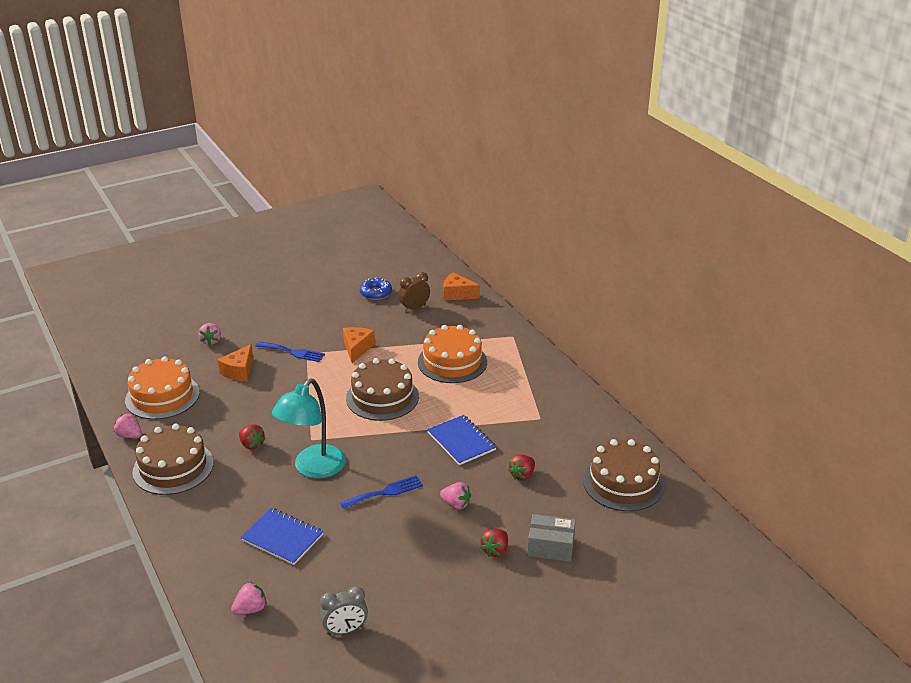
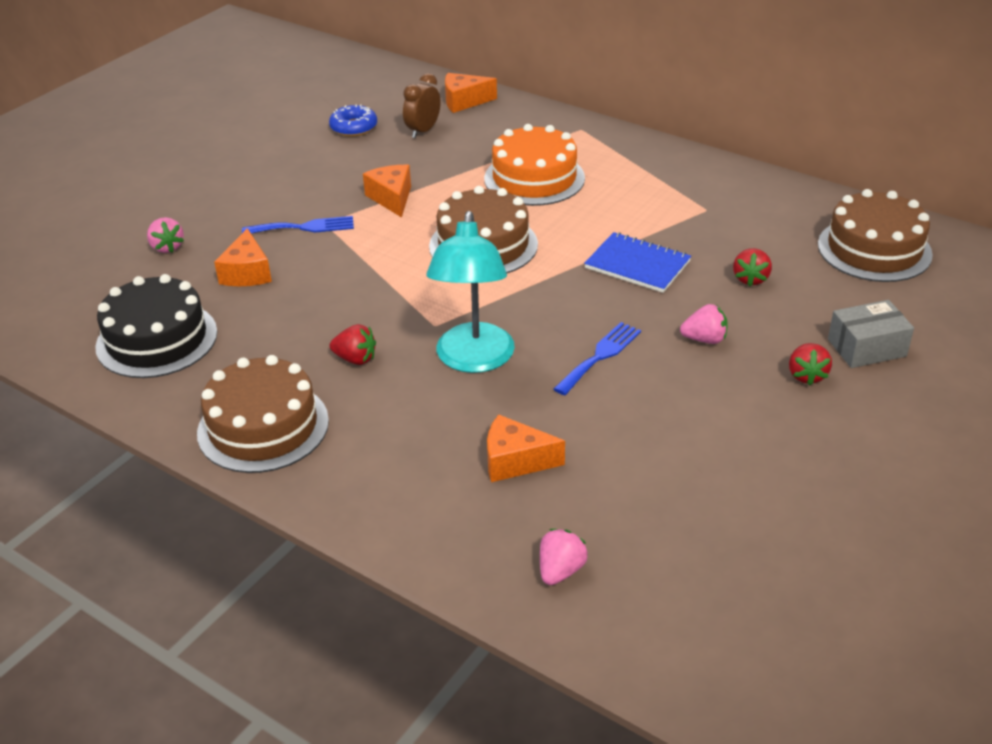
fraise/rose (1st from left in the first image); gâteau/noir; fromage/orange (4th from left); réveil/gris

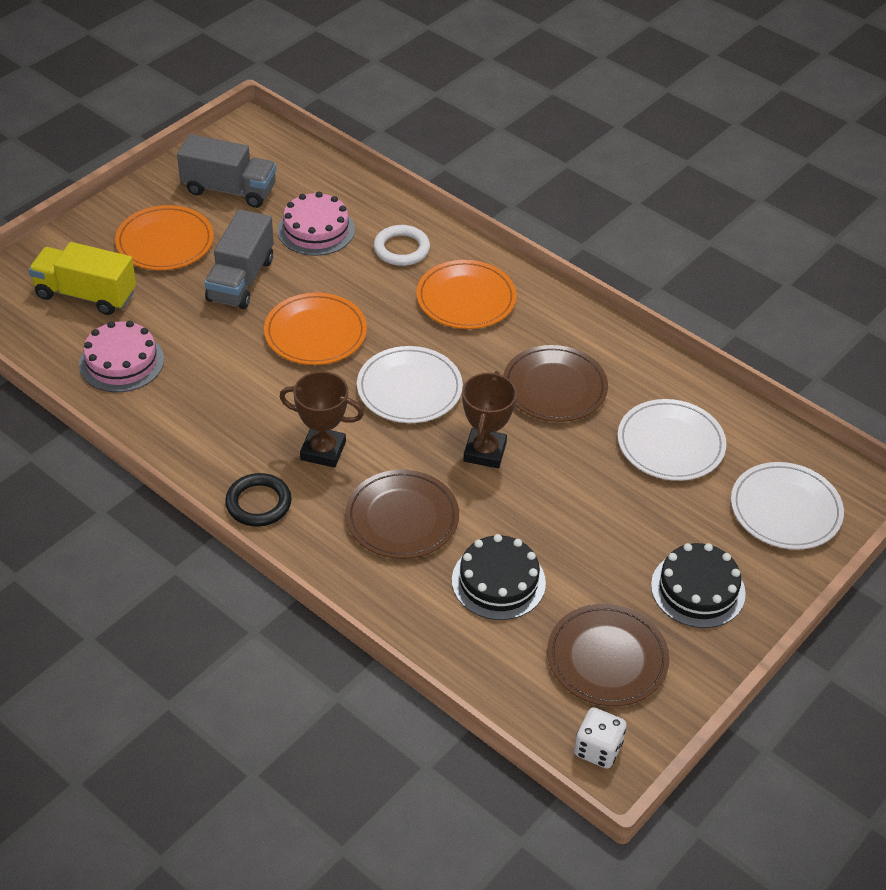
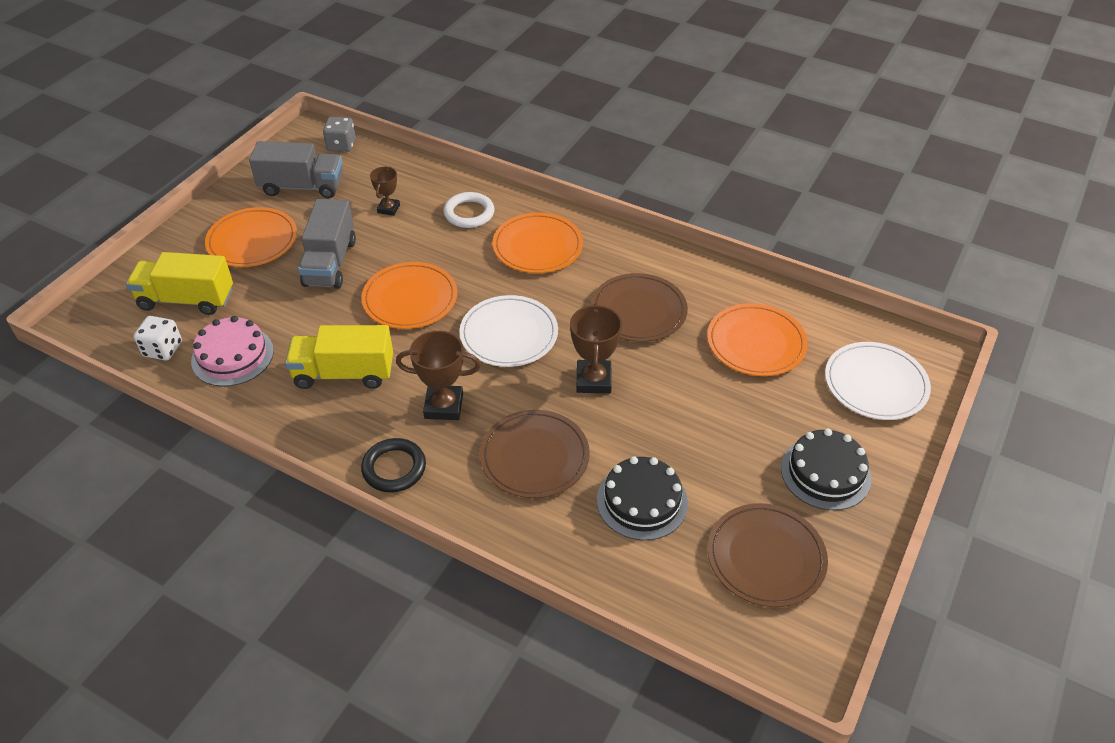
trophée/marron (1st from left); dé/blanc; assiette/orange (4th from left); camion/jaune (2nd from left); dé/gris

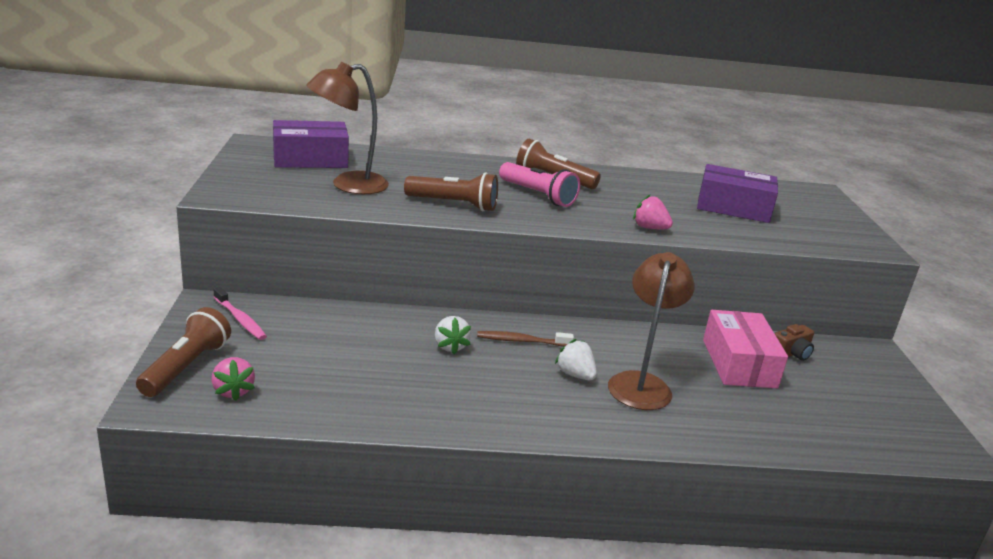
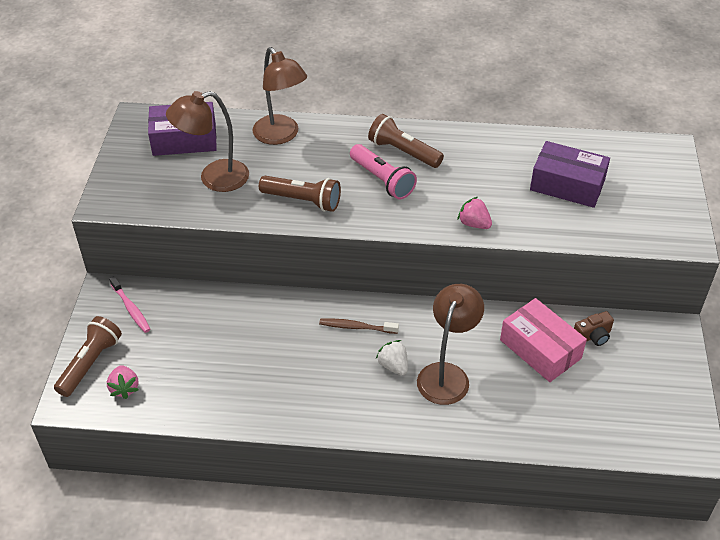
fraise/blanc (1st from left in the first image); boîte/rose; lampe/marron (2nd from left)

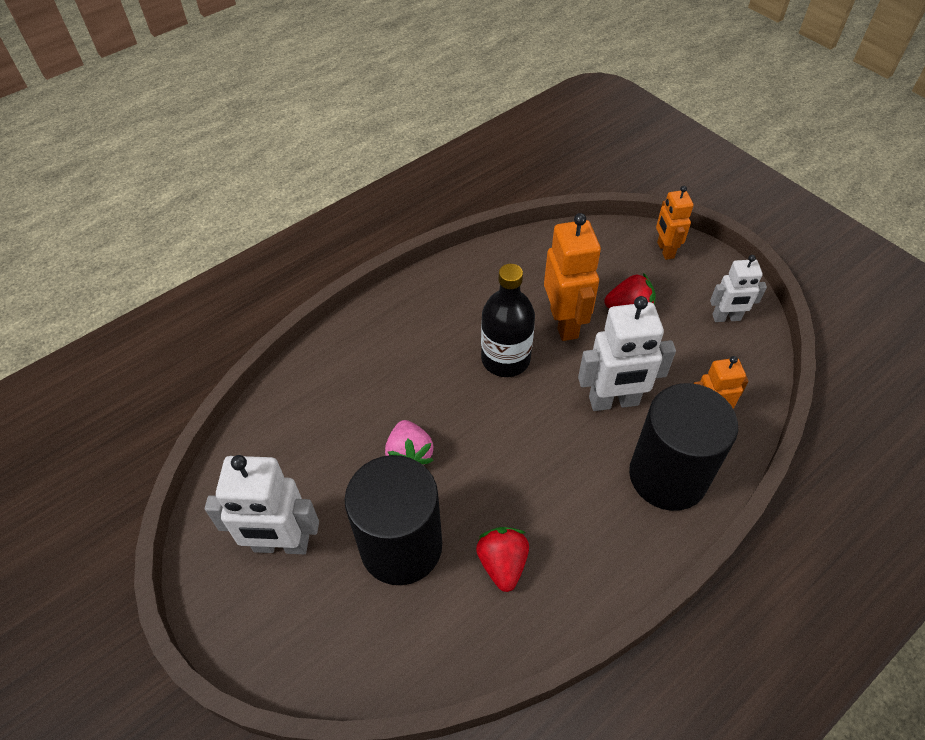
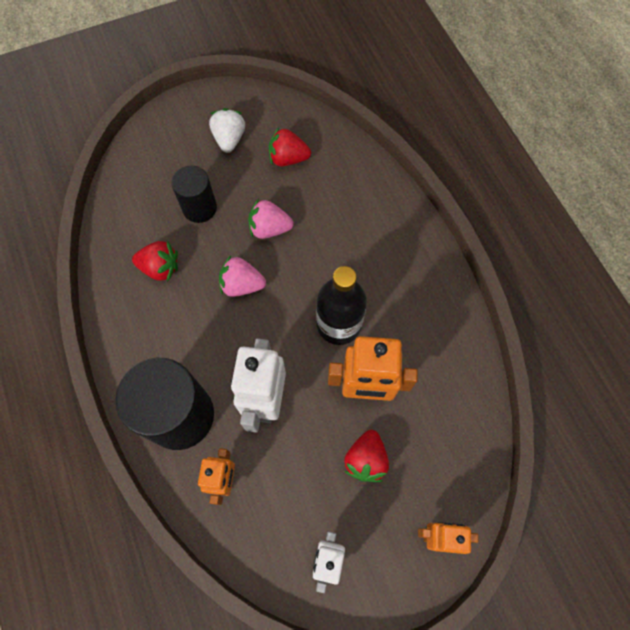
fraise/blanc; cylindre/noir (2nd from left); fraise/rose (1st from left); fraise/rouge (2nd from left)

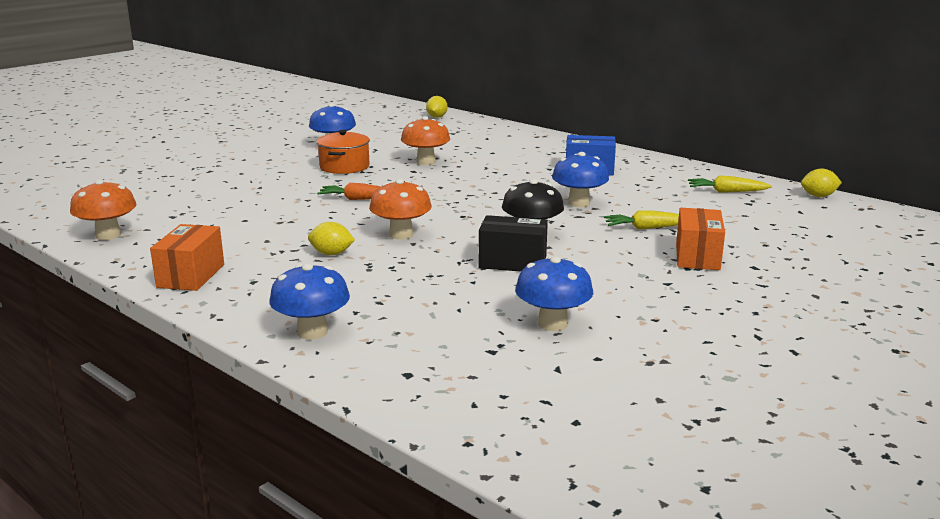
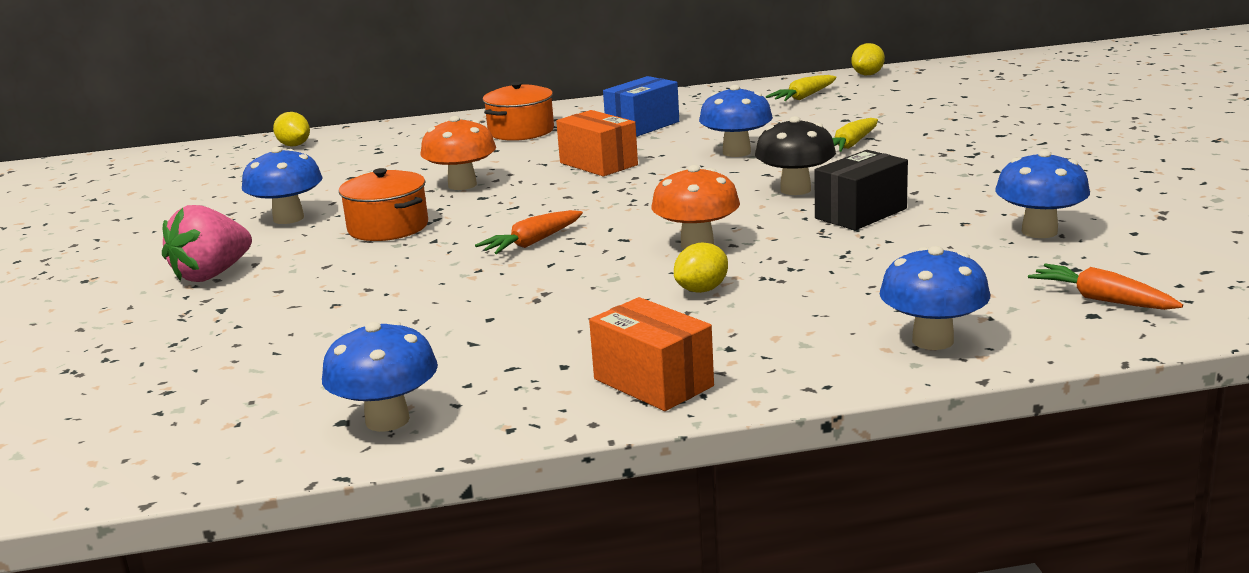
champignon/bleu (2nd from left); boîte/orange (1st from left); fraise/rose; marmite/orange (2nd from left); carotte/orange (2nd from left)

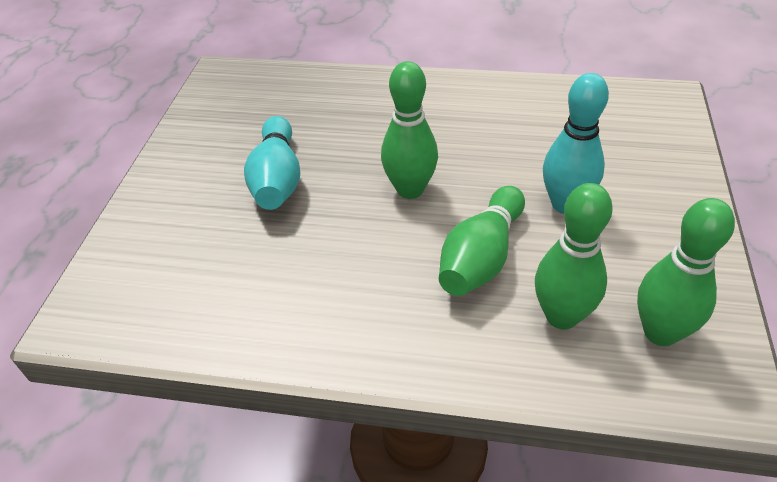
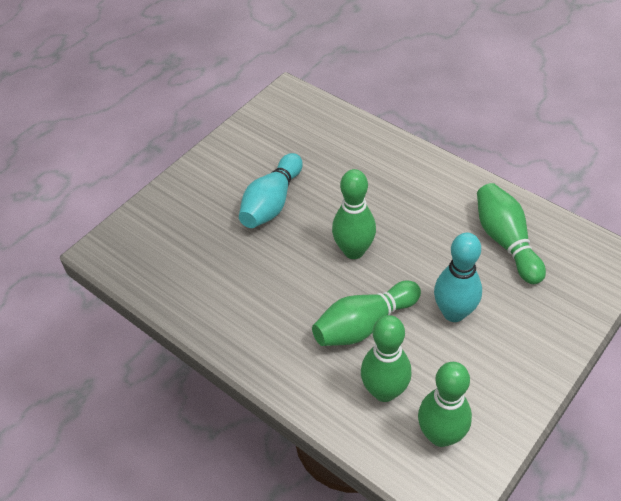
quille/vert (5th from left)

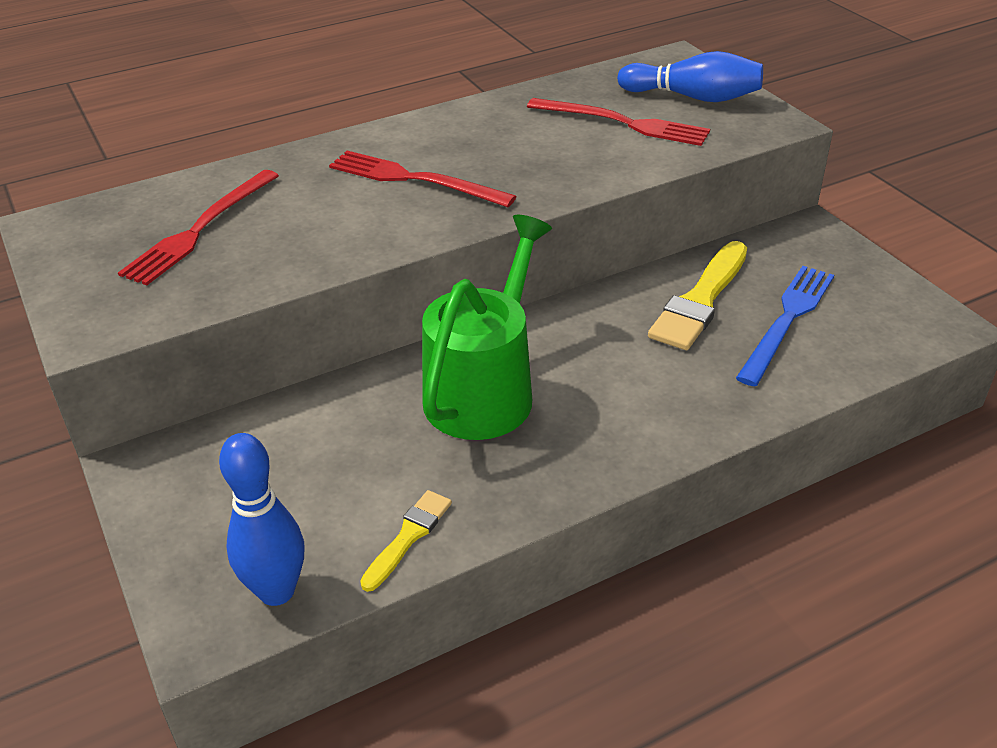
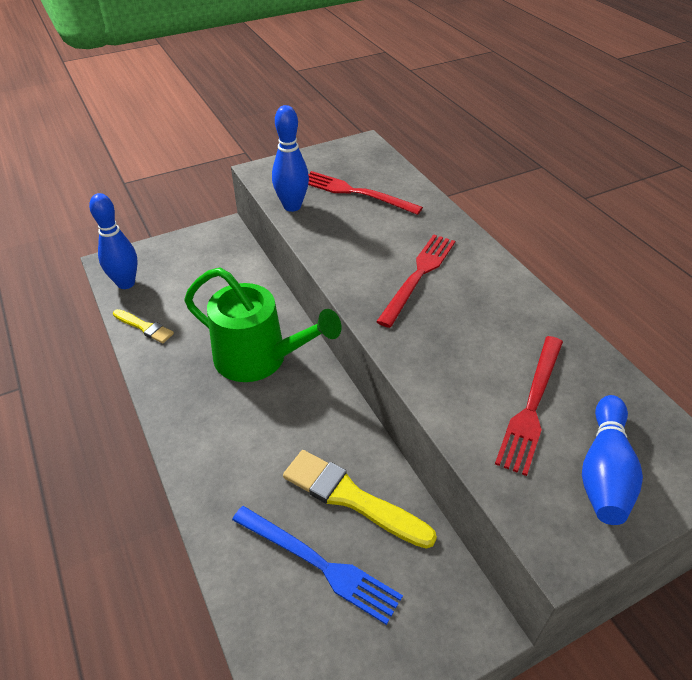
quille/bleu (2nd from left)

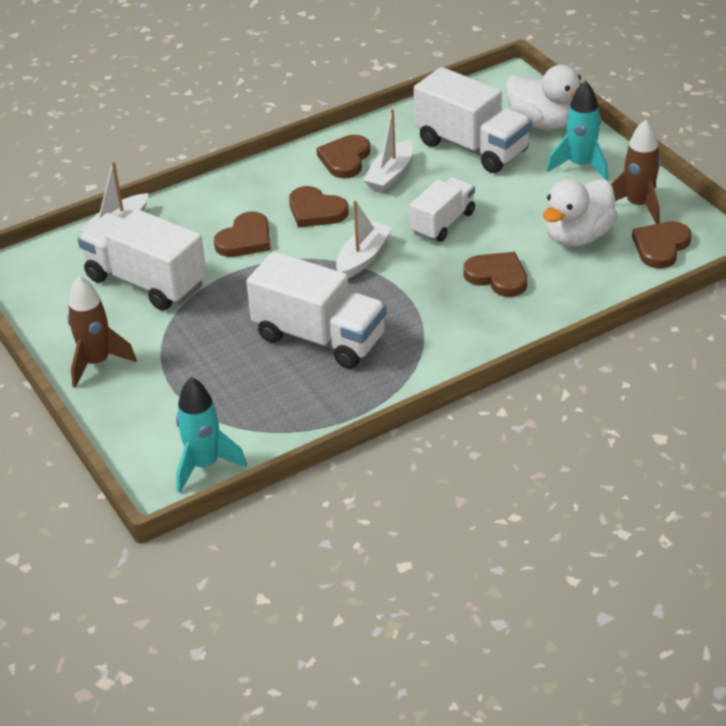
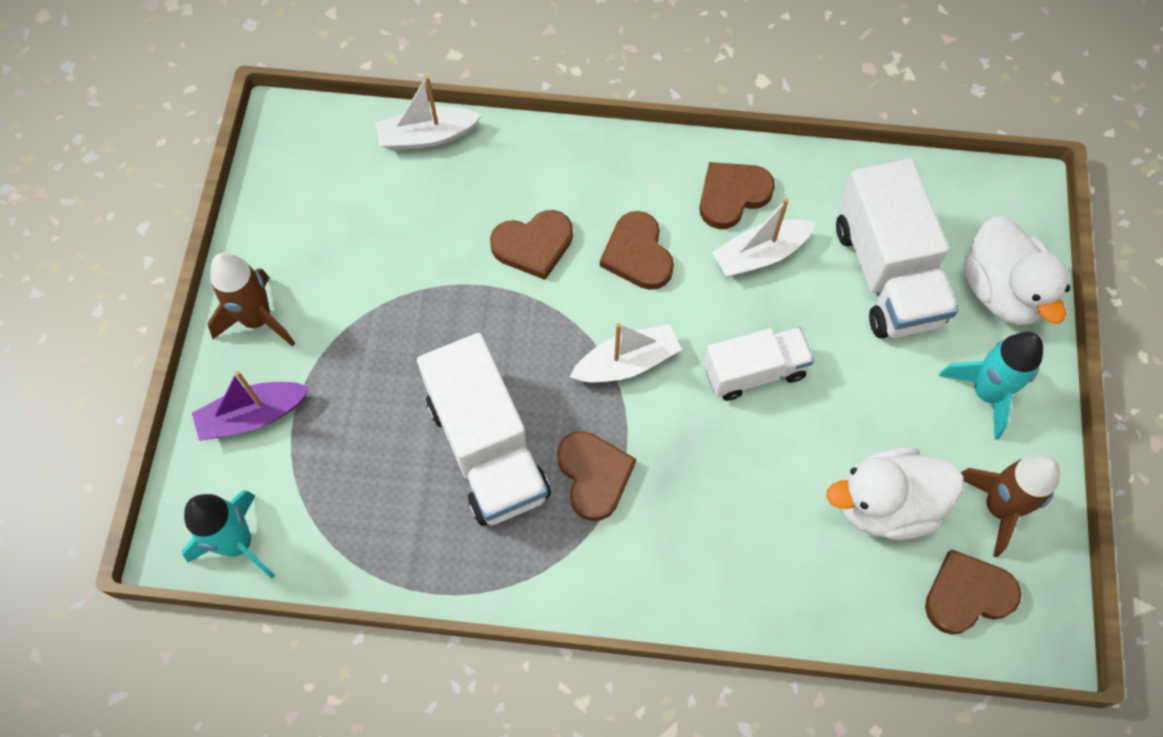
camion/blanc (1st from left in the first image); cœur/marron (2nd from left); bateau/violet

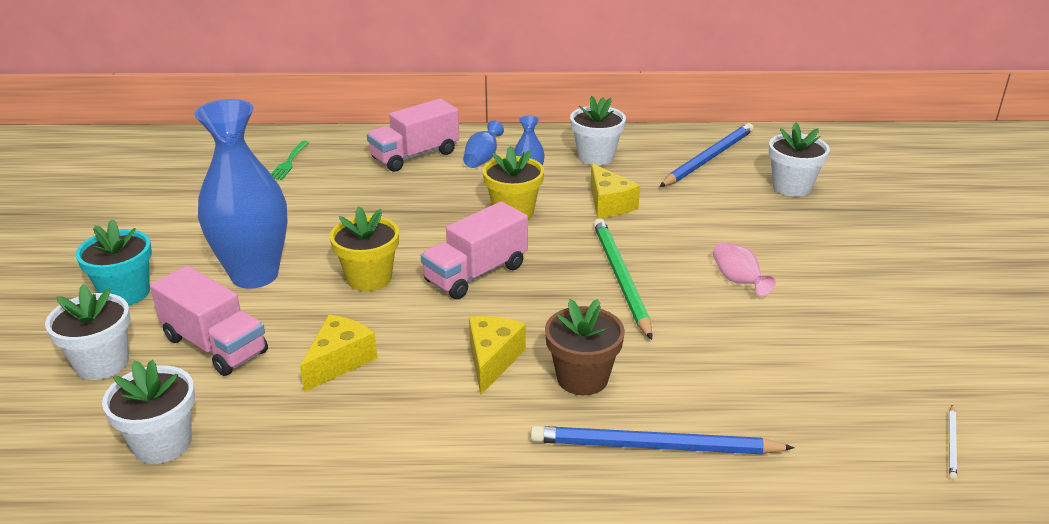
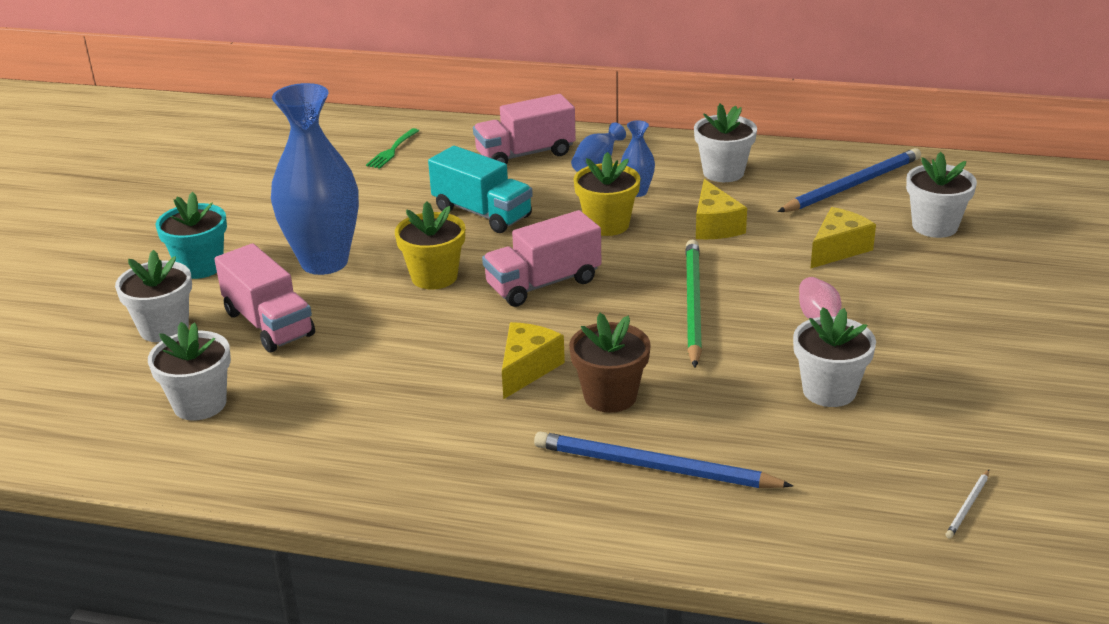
fromage/jaune (3rd from left); camion/turquoise; pot de fleurs/blanc (4th from left)

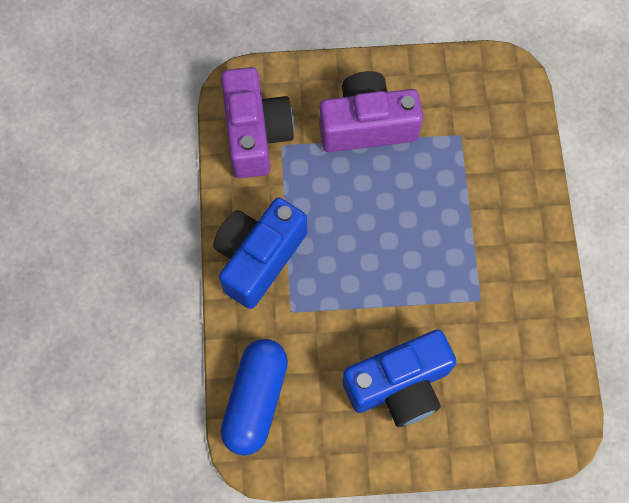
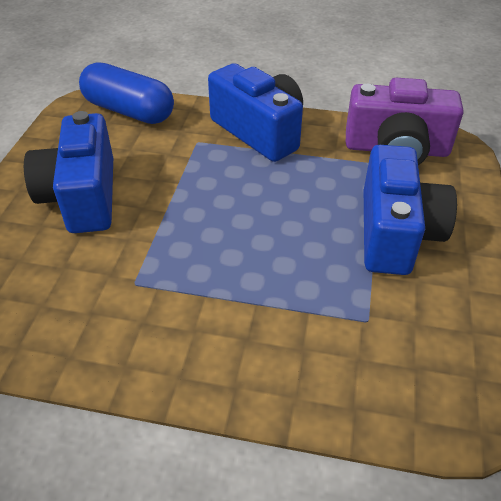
appareil photo/bleu (3rd from left)

